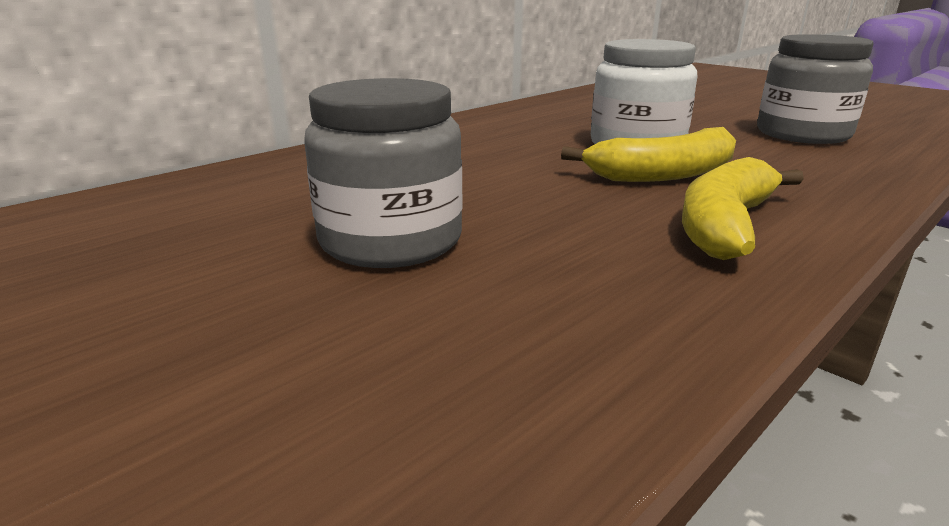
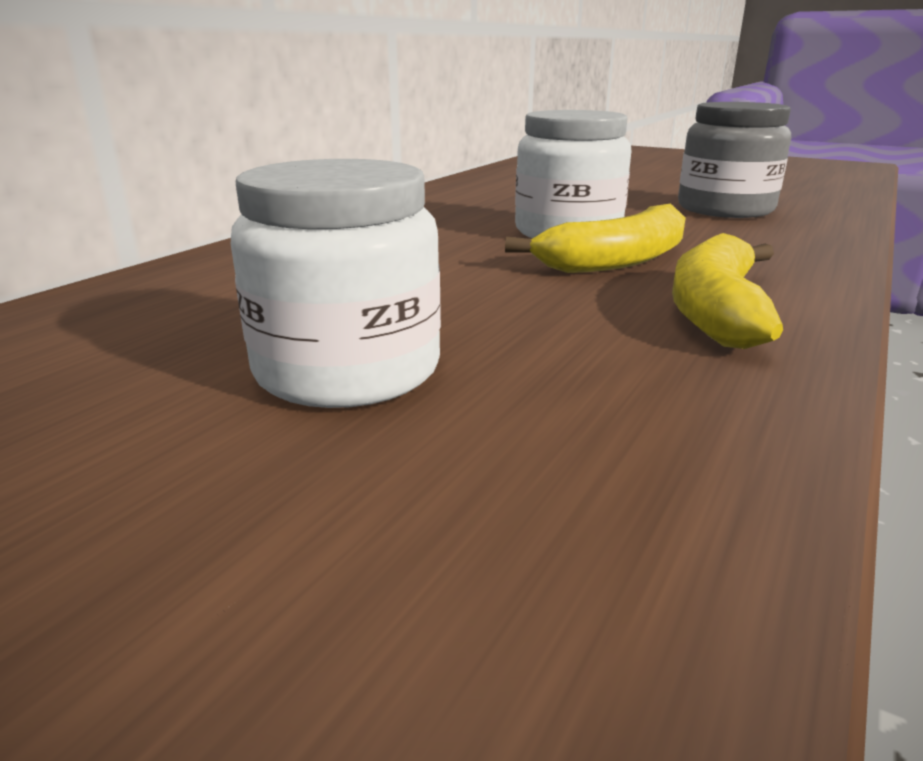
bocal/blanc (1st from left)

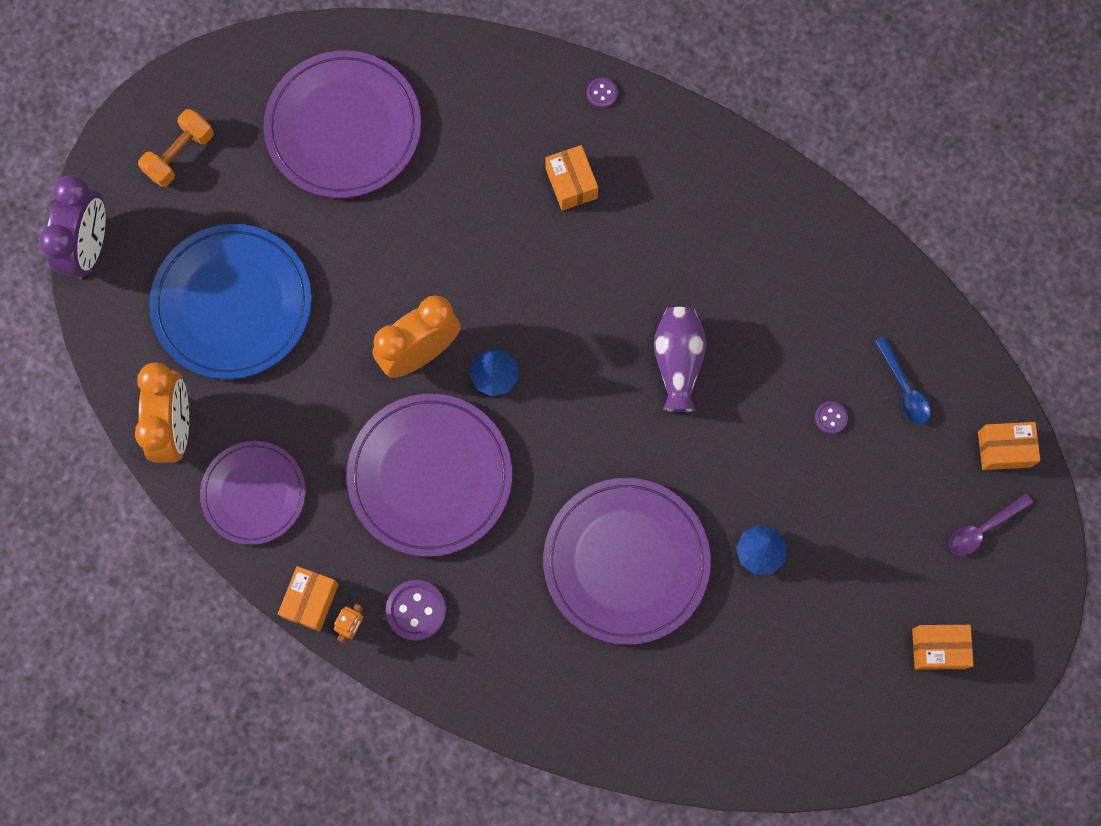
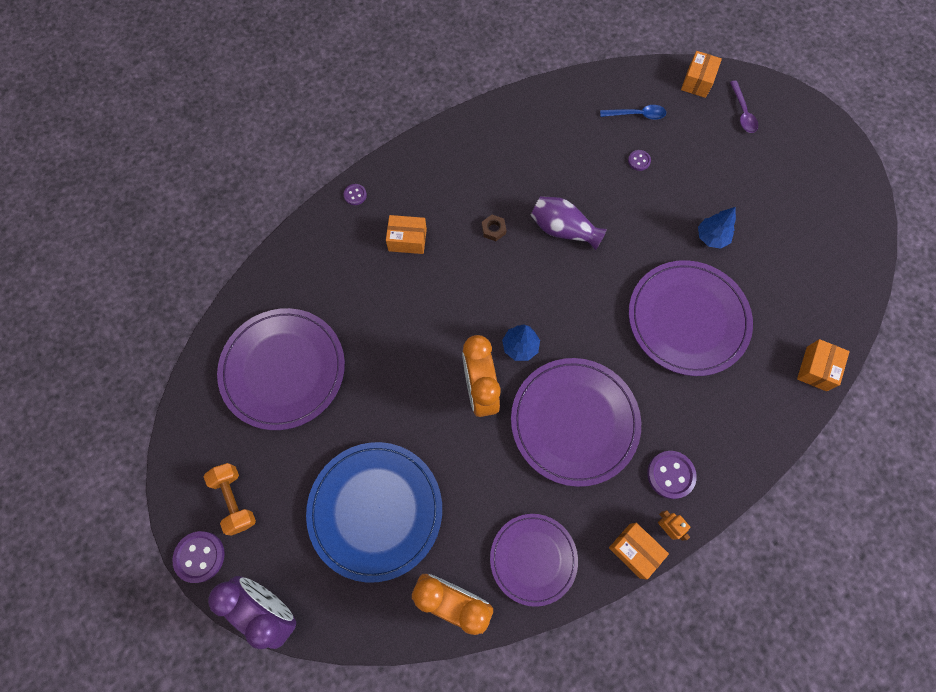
boîte/orange (4th from left); bouton/violet (1st from left); écrou/marron

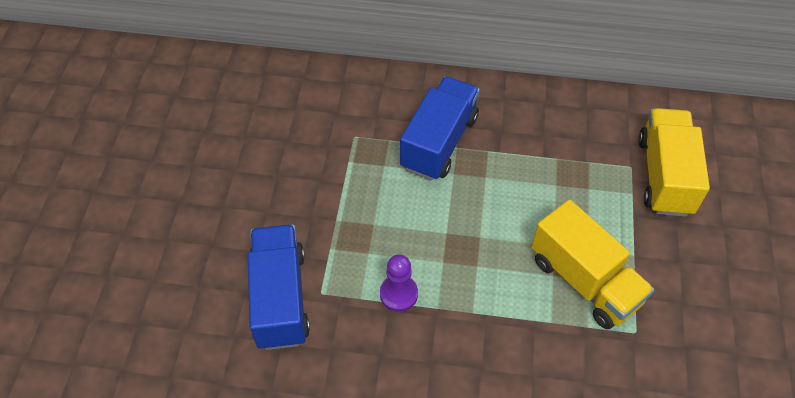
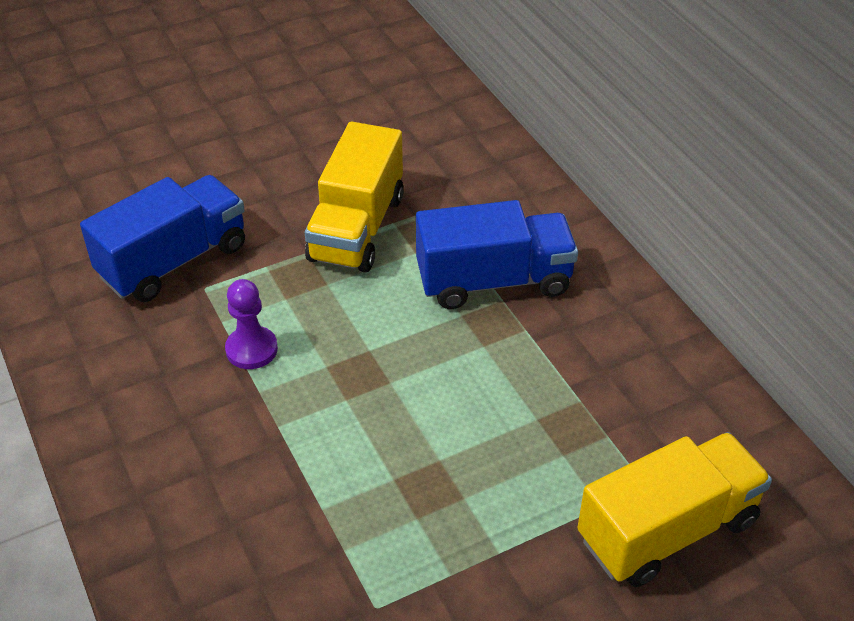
camion/jaune (1st from left)

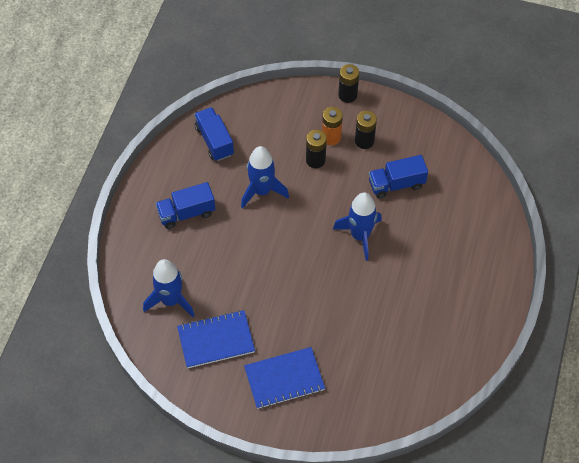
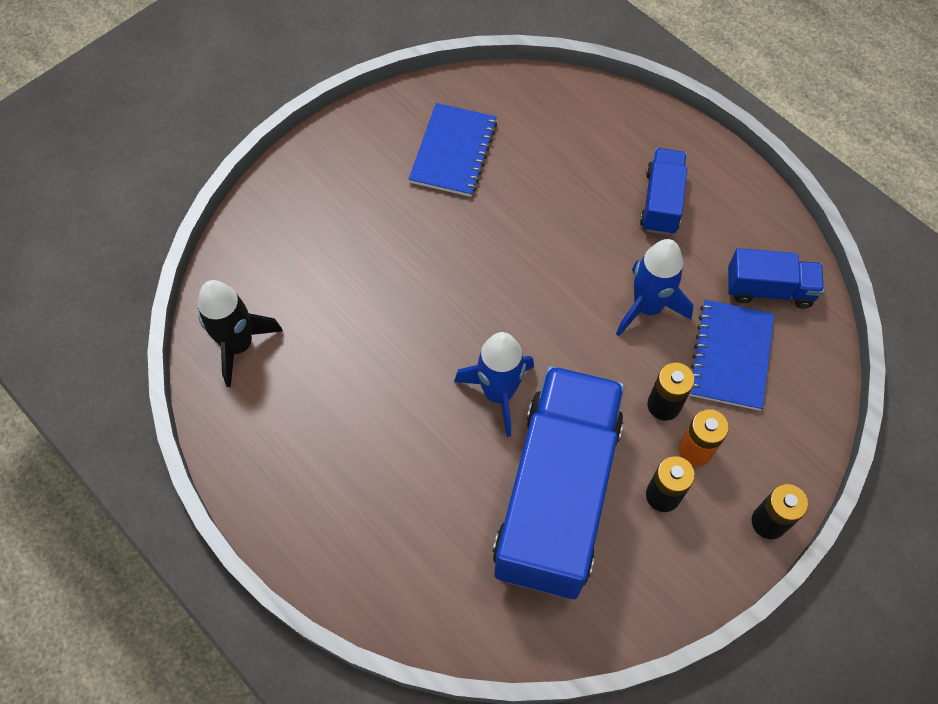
fusée/bleu (1st from left in the first image); carnet/bleu (2nd from left); camion/bleu (1st from left); fusée/noir

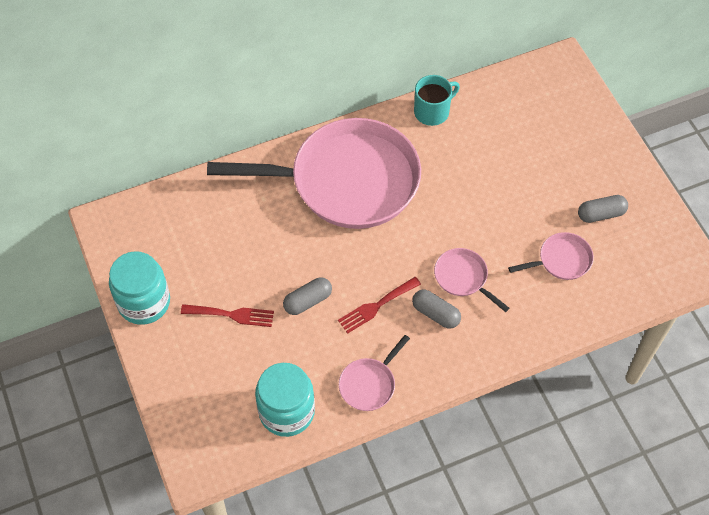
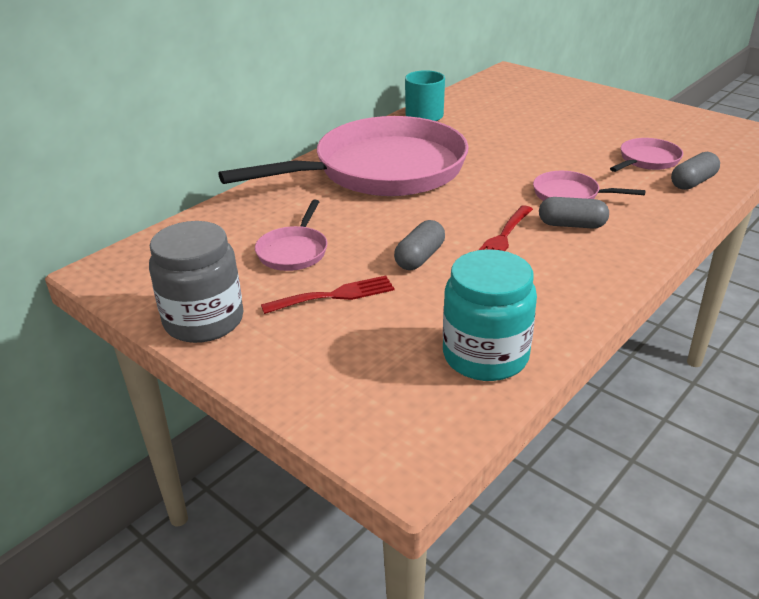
bocal/gris; poêle/rose (1st from left); gélule/gris (3rd from left)

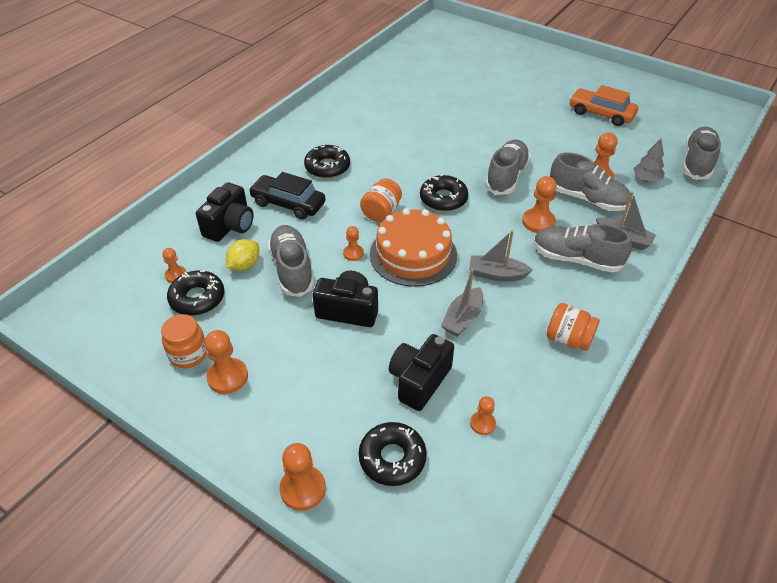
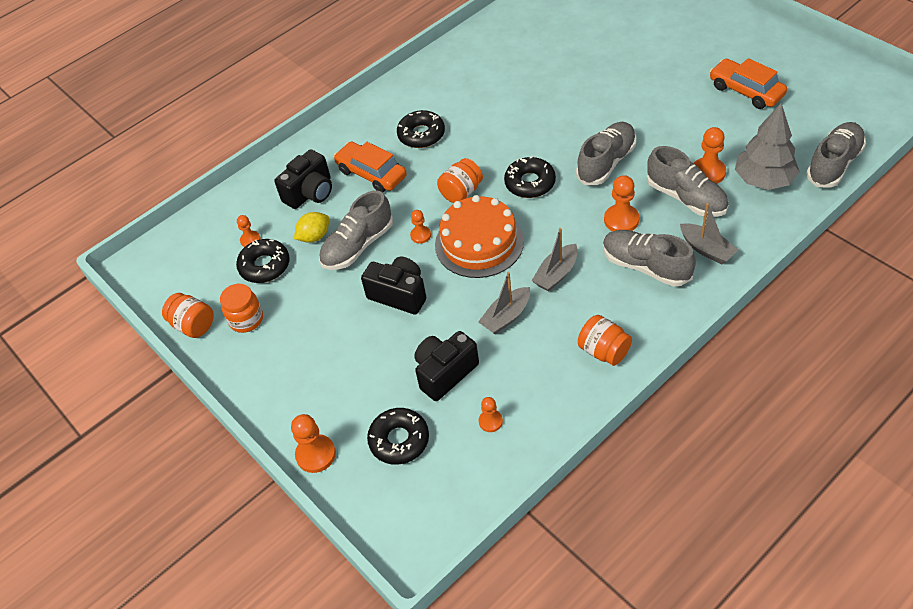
pion/orange (2nd from left in the first image); voiture/orange (1st from left); chaussure/gris (1st from left); bateau/gris (2nd from left); arbre/gris; bocal/orange (1st from left)

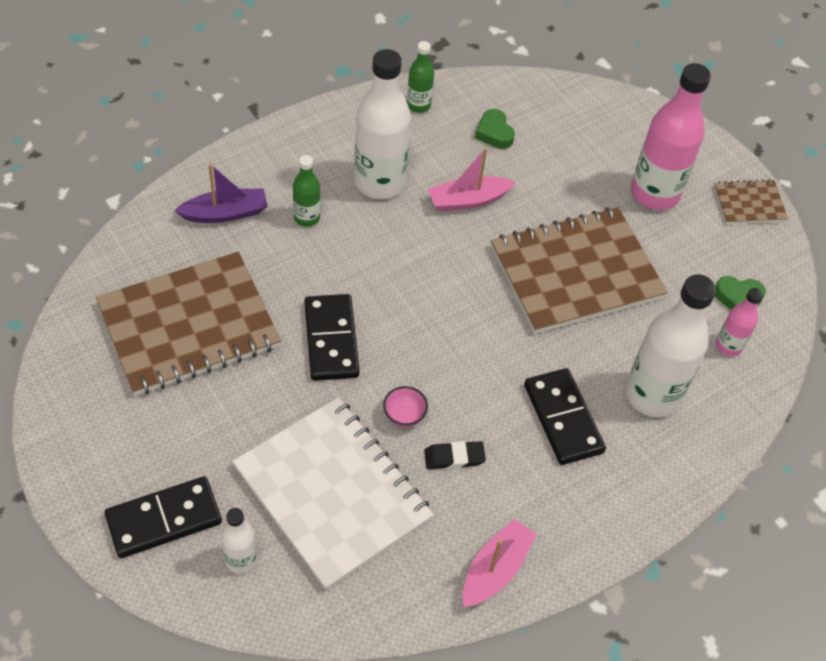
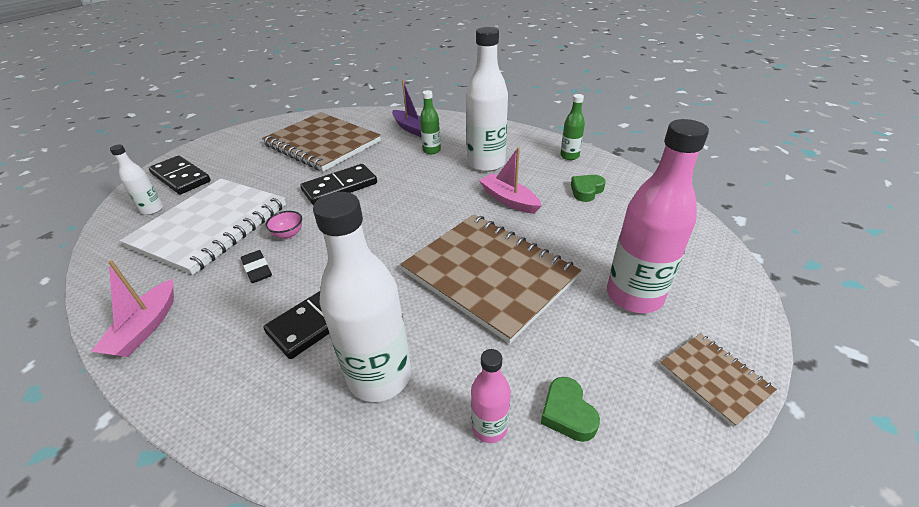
bateau/rose (1st from left)

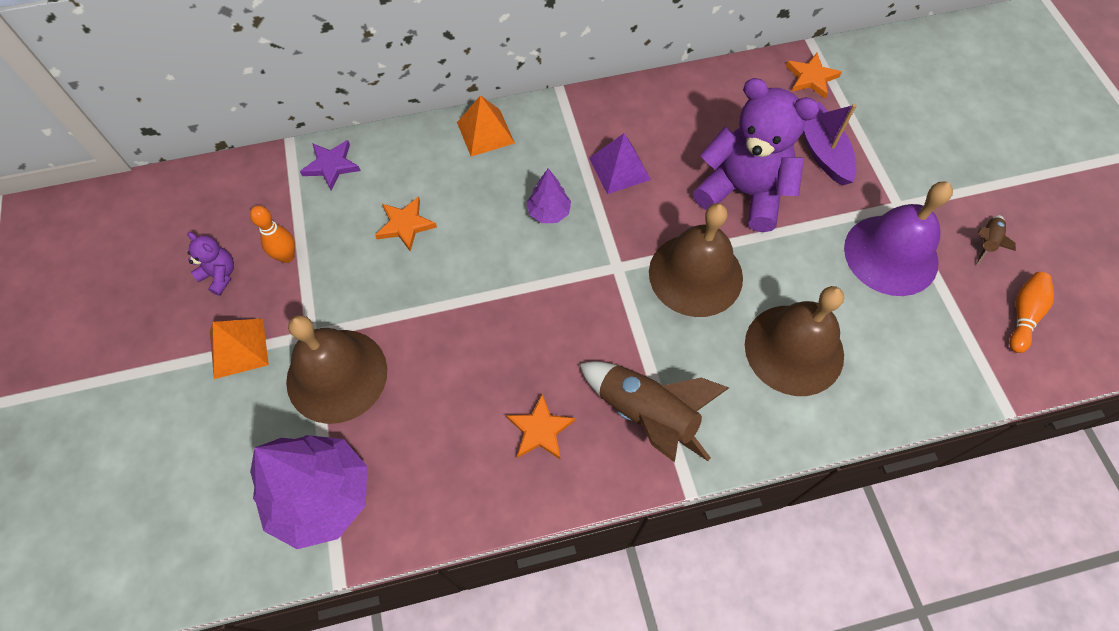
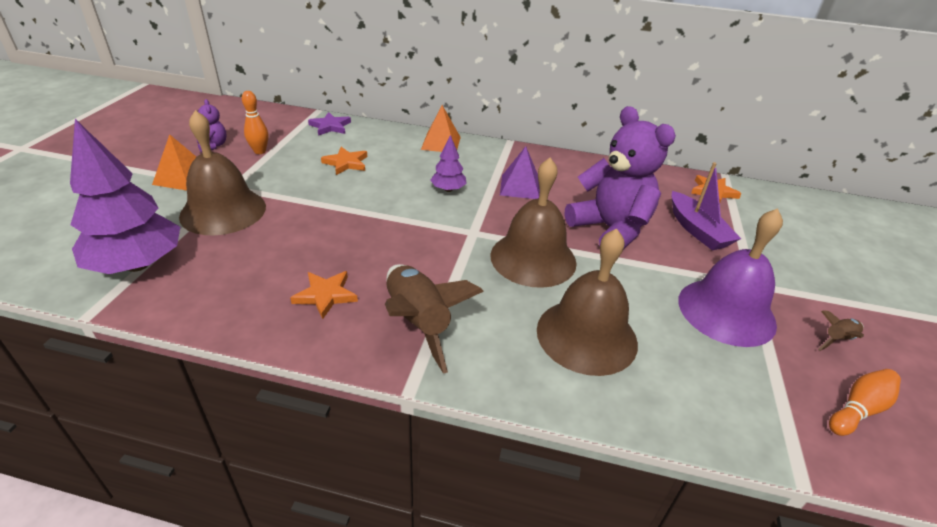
bateau/violet

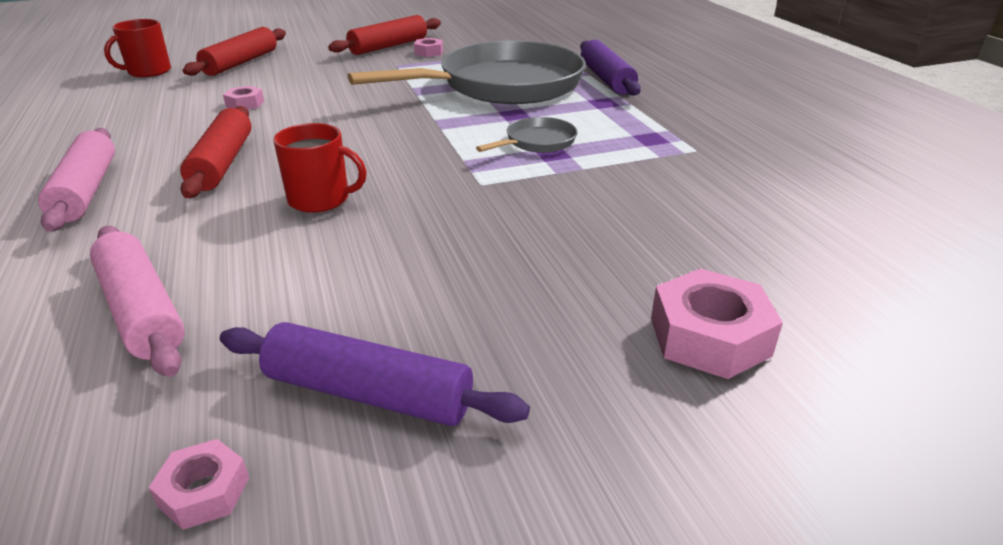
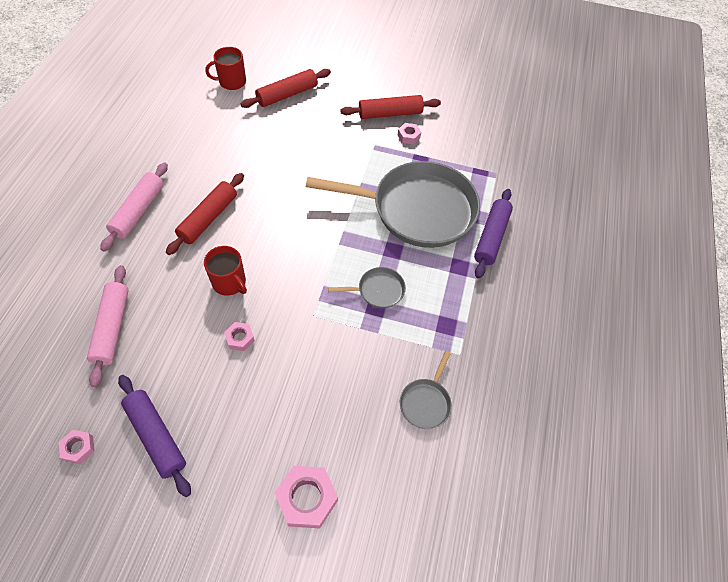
écrou/rose (2nd from left); poêle/gris (3rd from left)

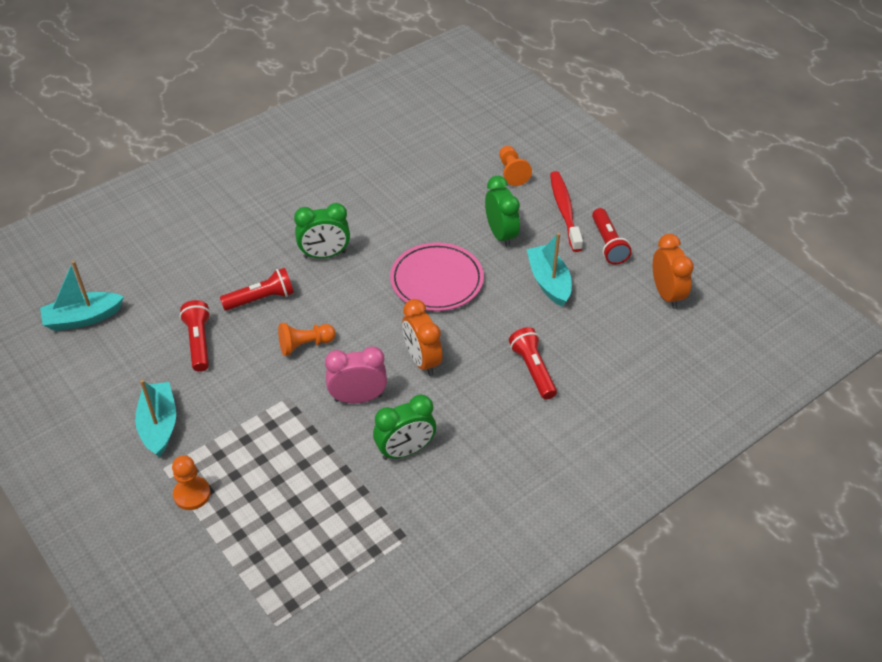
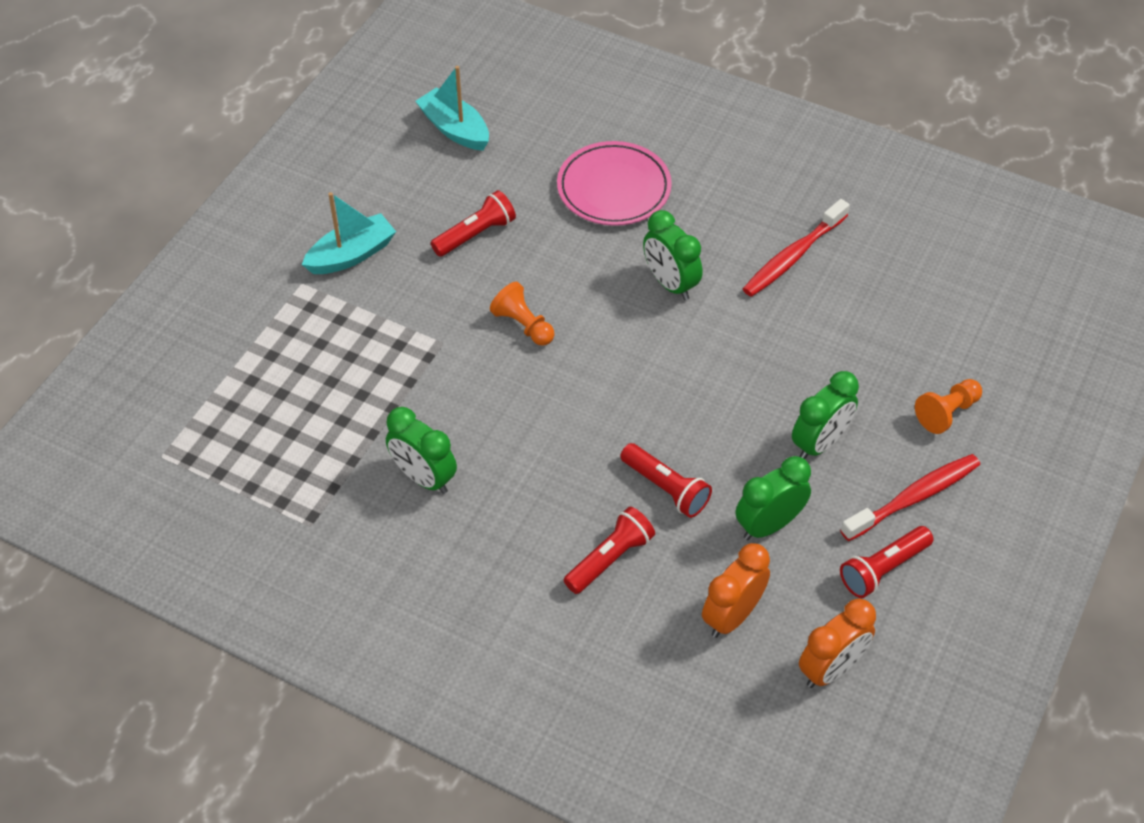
pion/orange (1st from left in the first image); lampe de poche/rouge (3rd from left); réveil/rose; assiette/rose; réveil/orange (1st from left); réveil/vert (3rd from left); brosse à dents/rouge (1st from left)

